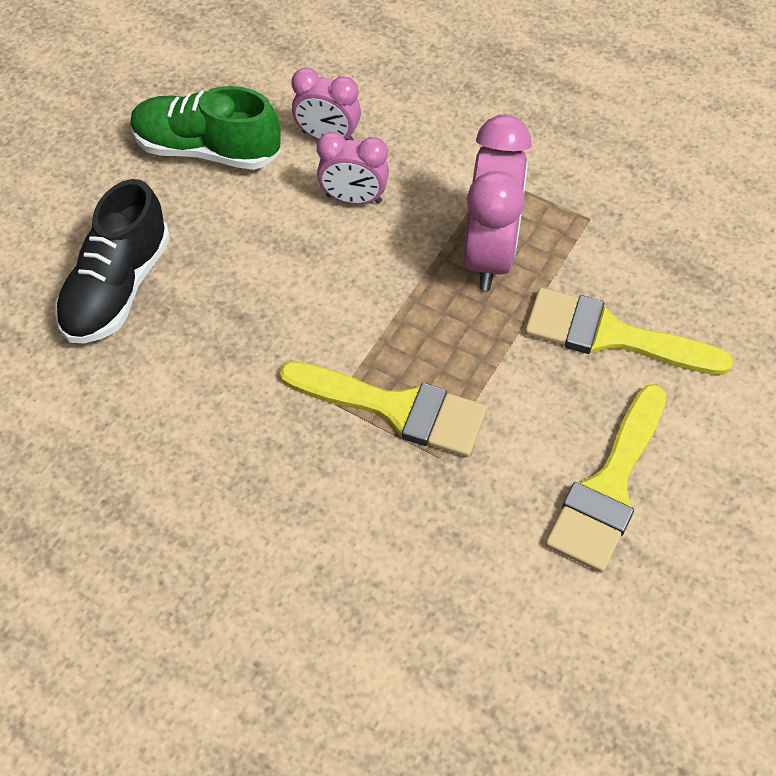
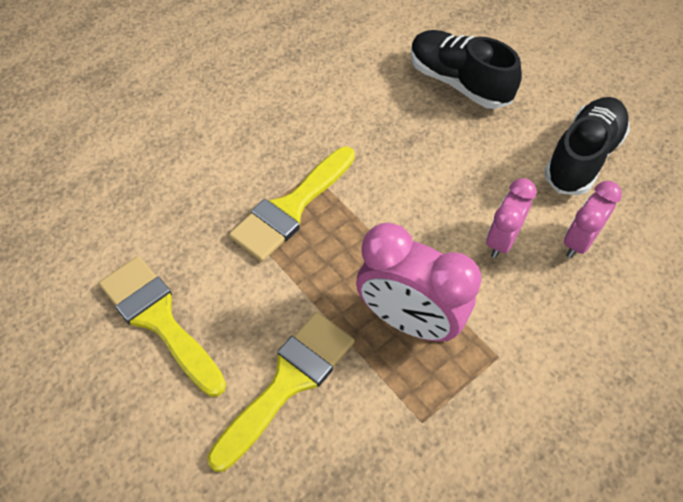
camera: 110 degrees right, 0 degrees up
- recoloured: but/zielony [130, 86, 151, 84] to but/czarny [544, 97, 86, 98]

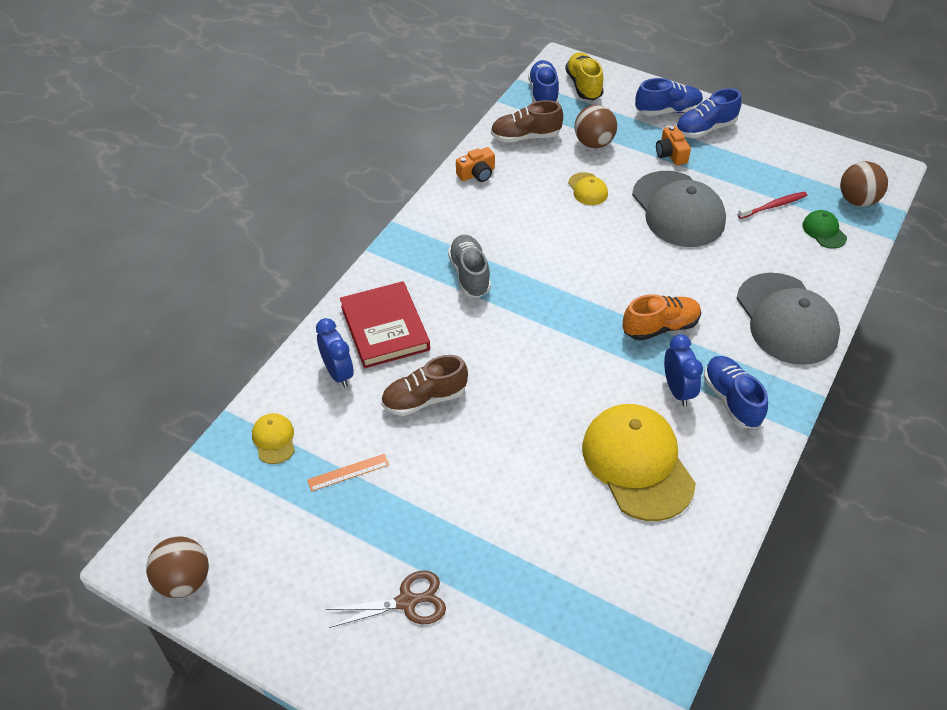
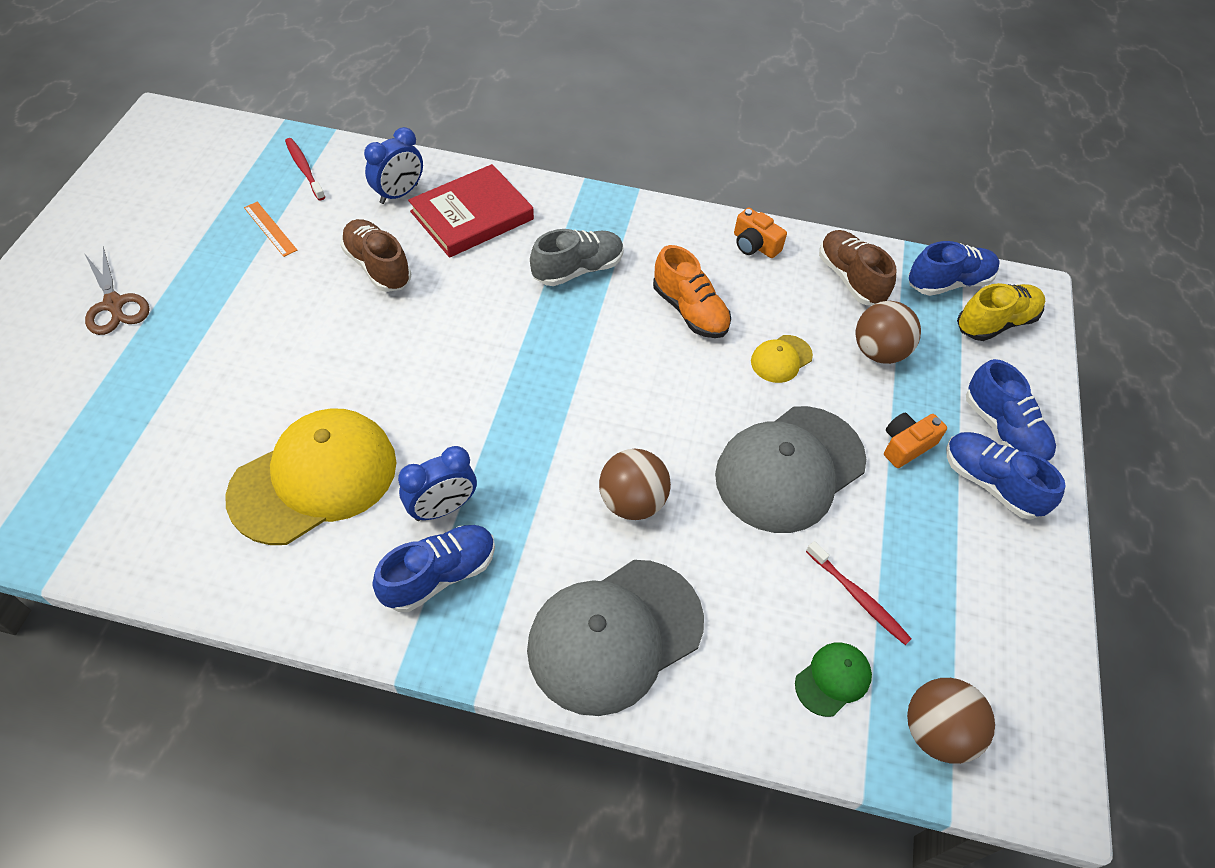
camera: 70 degrees right, 5 degrees up
- moved: piłka/brązowy [146, 537, 63, 61] to [599, 449, 72, 71]
- moved: but/pomarańczowy [623, 294, 78, 47] to [653, 245, 78, 93]
- replaced: czapka/żółty [252, 413, 43, 51] to szczoteczka do zębów/czerwony [285, 138, 40, 63]

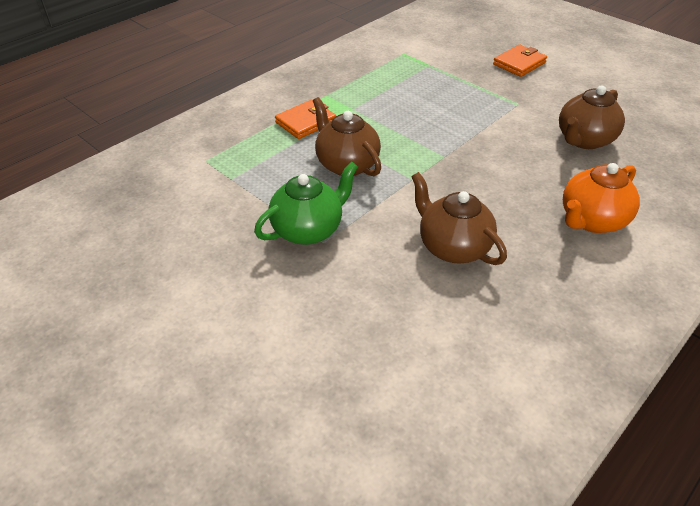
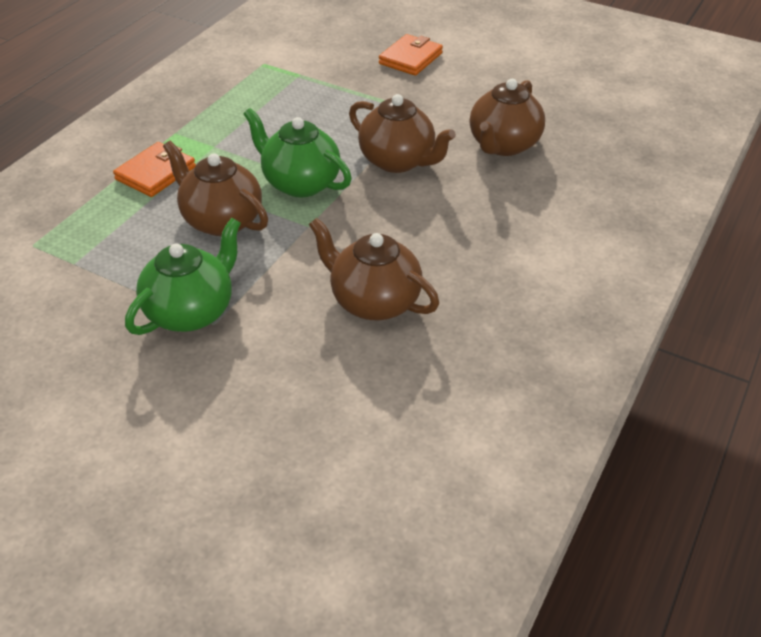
camera: 15 degrees left, 0 degrees up
- removed: imbryk/pomarańczowy [563, 163, 77, 70]
- added: imbryk/zielony [243, 108, 109, 89]
- added: imbryk/brązowy [349, 94, 107, 79]

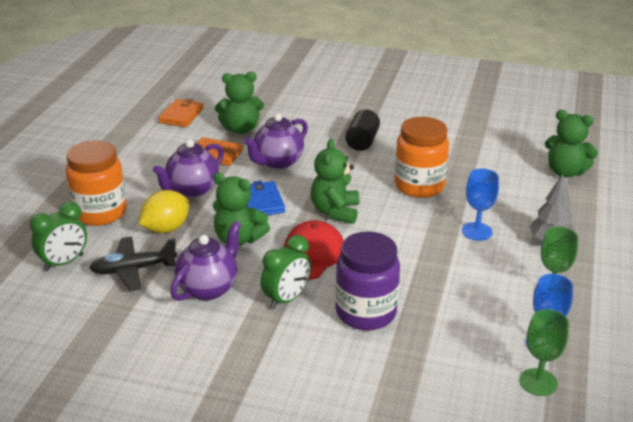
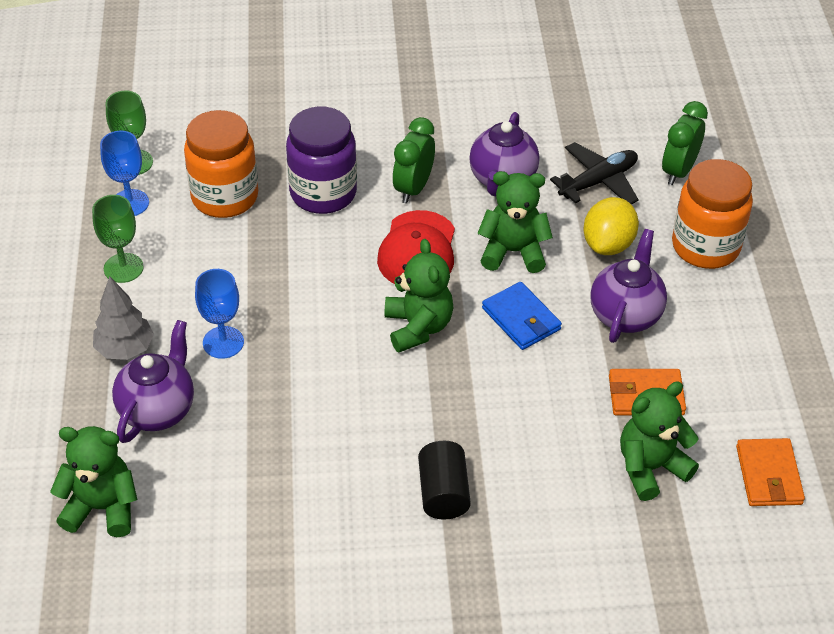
camera: 160 degrees right, 15 degrees up
- moved: imbryk/fioletowy [244, 113, 64, 56] to [112, 320, 82, 123]
- moved: słoik/pomarańczowy [394, 117, 55, 81] to [184, 110, 74, 108]

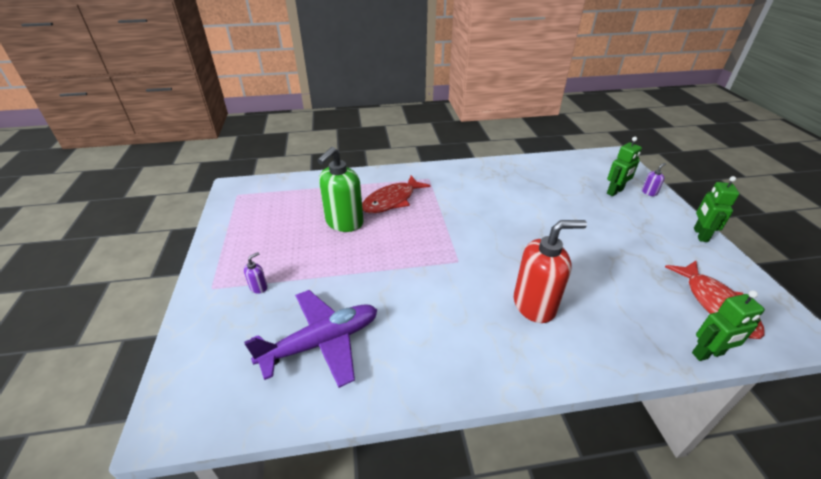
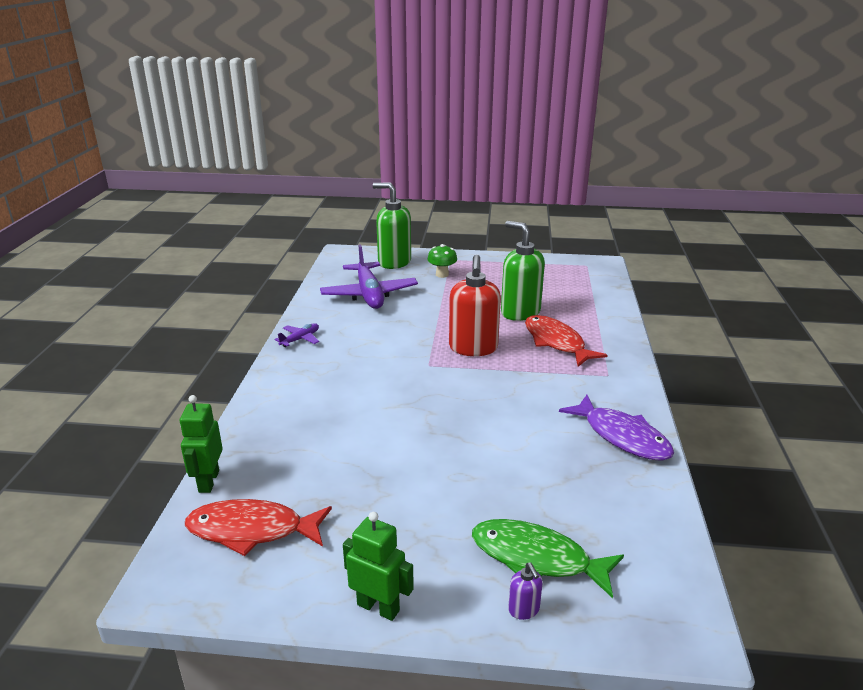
camera: 105 degrees right, 10 degrees down
- added: samolot/fioletowy [274, 323, 45, 24]
- added: dozownik mydła/zielony [373, 182, 38, 87]
- added: ryba/fioletowy [559, 395, 115, 66]
- moved: dozownik mydła/czerwony [514, 220, 73, 103] to [449, 255, 52, 101]
- replaced: dozownik mydła/fioletowy [244, 252, 24, 42] to grzyb/zielony [427, 244, 30, 34]
- replaced: robot/zielony [607, 137, 35, 59] to ryba/zielony [472, 519, 152, 79]

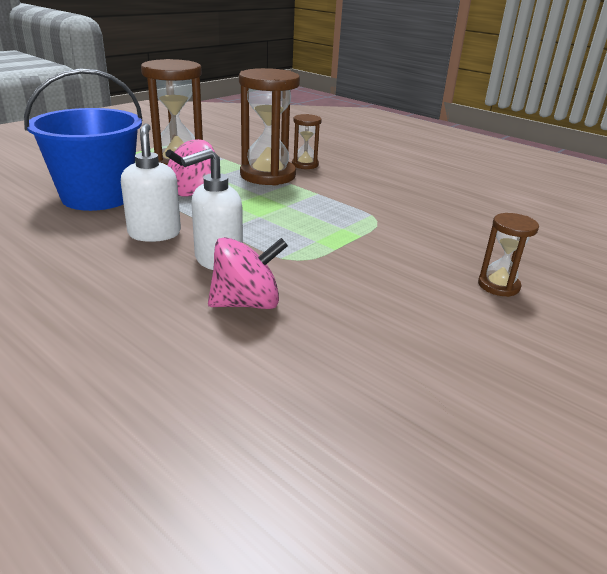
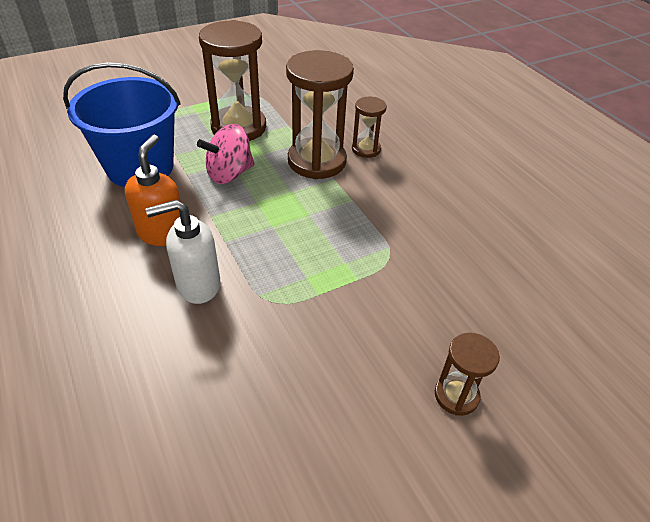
camera: 20 degrees right, 15 degrees up
- removed: bączek/różowy [208, 237, 80, 72]
- recoloured: dozownik mydła/biały [121, 123, 60, 119] to dozownik mydła/pomarańczowy [125, 134, 56, 112]

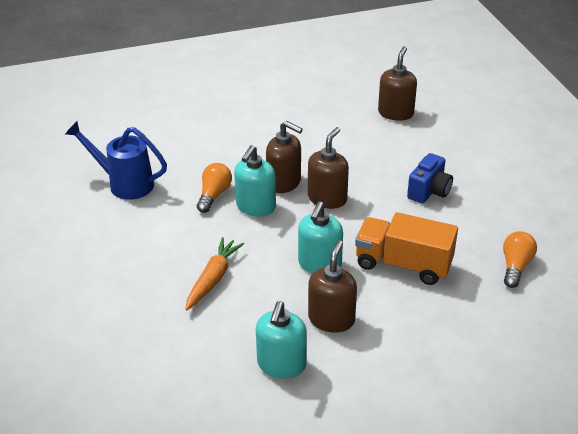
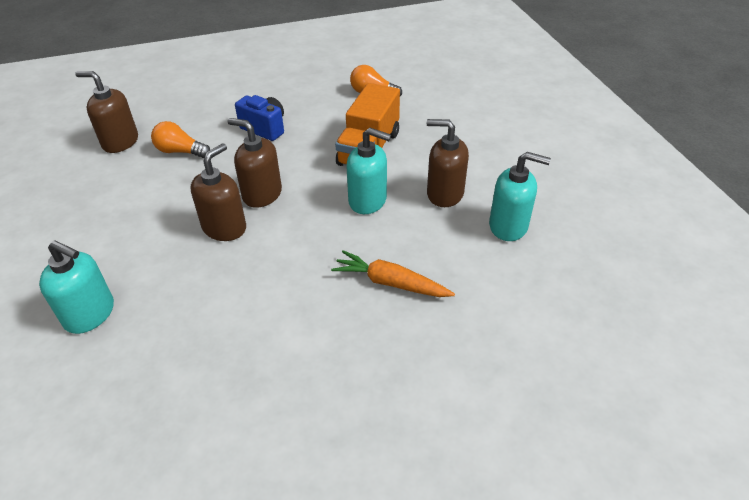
camera: 90 degrees left, 5 degrees up
- removed: konewka/niebieski [65, 121, 102, 79]
- moved: żarówka/pomarańczowy [197, 163, 35, 50] to [151, 121, 59, 37]
- moved: dozownik mydła/turkusowy [234, 145, 42, 71] to [39, 240, 75, 94]

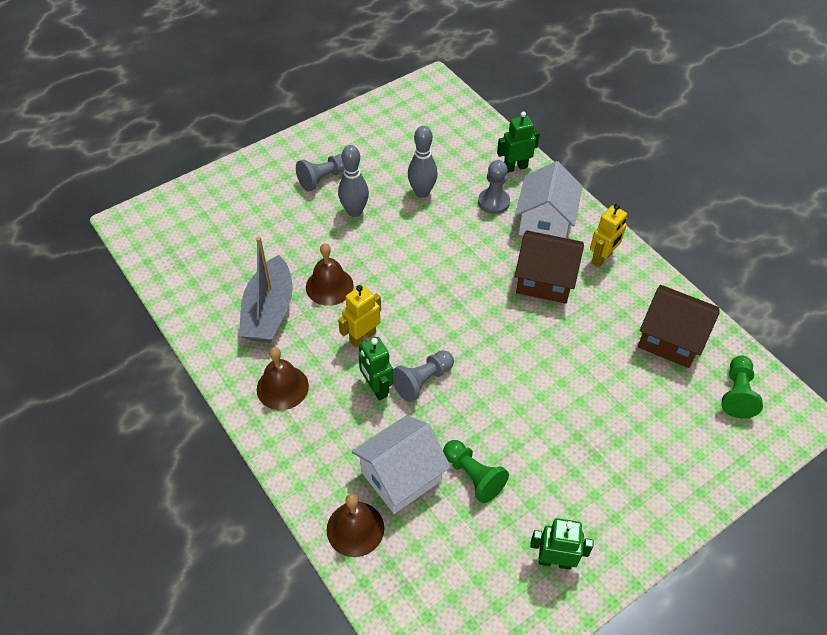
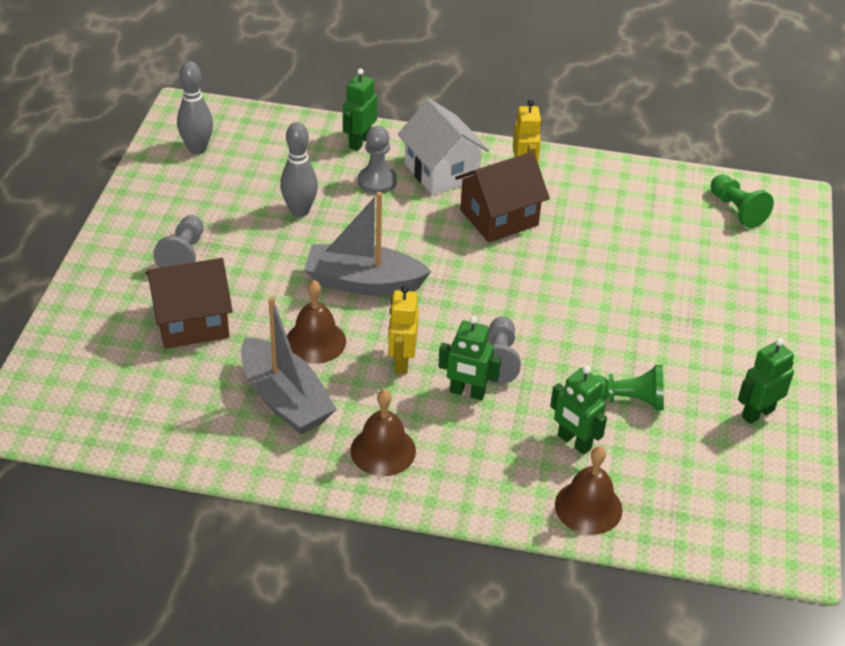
camera: 45 degrees left, 10 degrees down
- added: łódka/szary [304, 192, 127, 104]
- moved: kręgiel/szary [338, 145, 31, 72] to [177, 61, 36, 93]
- moved: domek/brązowy [638, 285, 82, 83] to [146, 258, 87, 91]
- replaced: domek/biały [352, 415, 99, 99] to robot/zielony [550, 366, 57, 88]

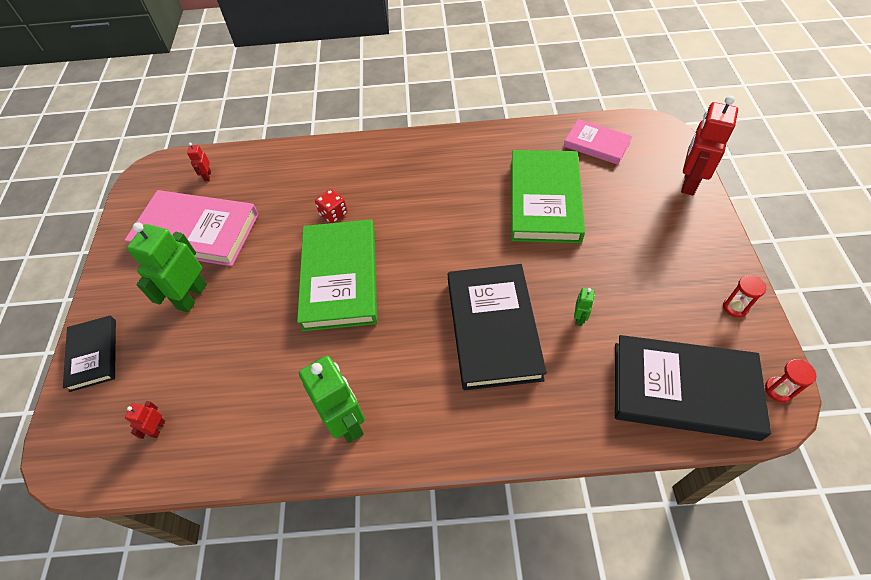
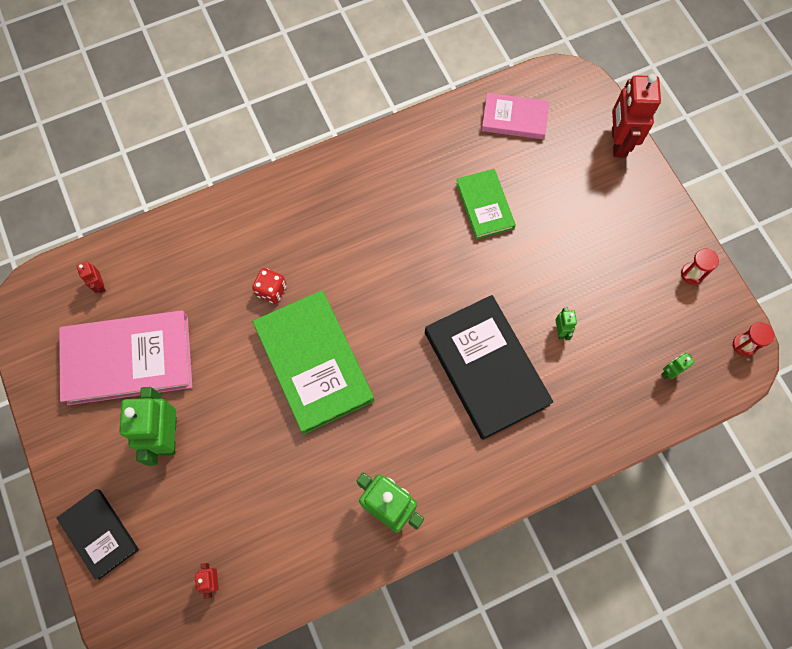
camera: 25 degrees left, 15 degrees up
- replaced: książka/czarny [615, 335, 156, 106] to robot/zielony [661, 353, 33, 26]
- resized: książka/zielony [511, 150, 74, 93] = [456, 169, 60, 71] x0.57

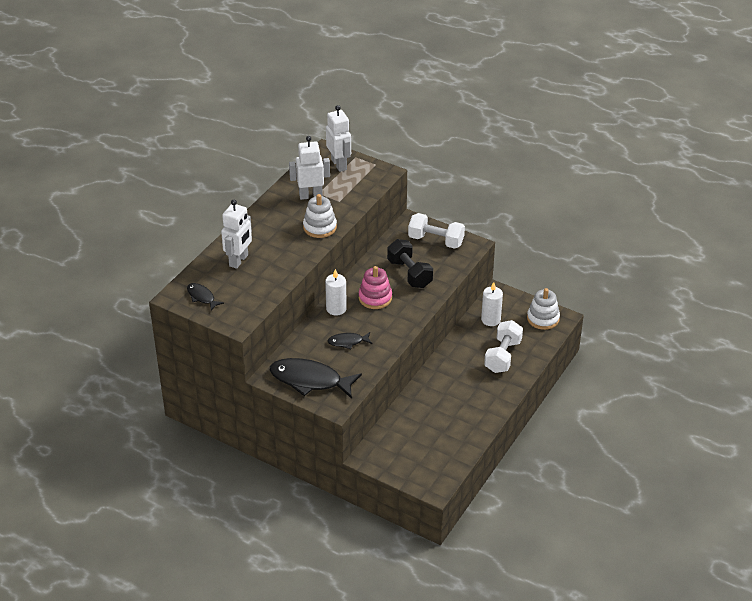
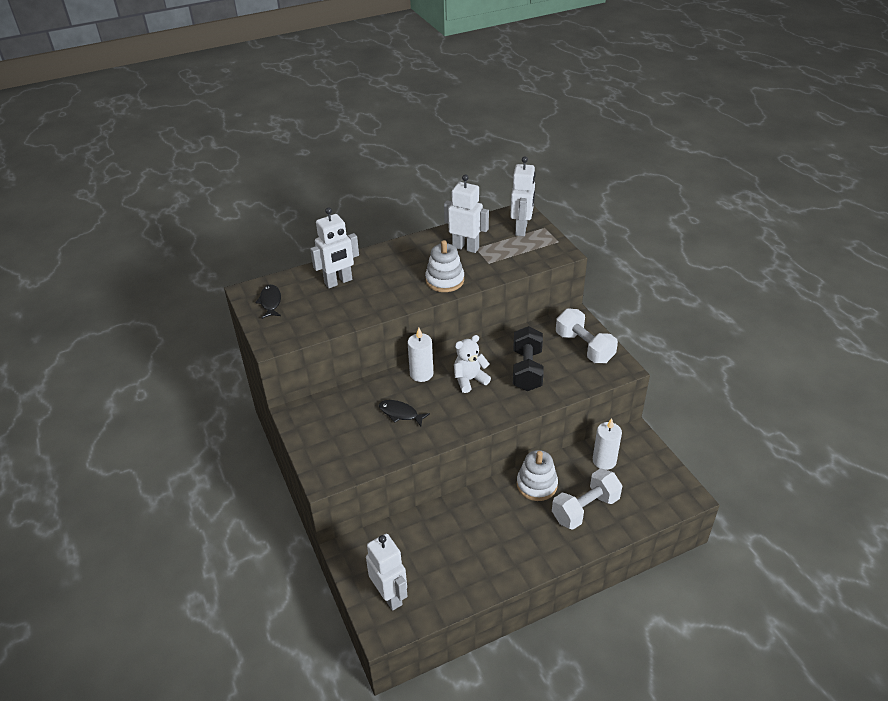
camera: 35 degrees right, 0 degrees up
- removed: ryba/czarny [270, 358, 92, 41]
- added: robot/biały [366, 534, 42, 77]
- moved: zabawka nakładanka/biały [527, 288, 33, 42] to [517, 450, 41, 51]
- replaced: zabawka nakładanka/różowy [359, 266, 33, 43] to miś/biały [454, 335, 37, 58]

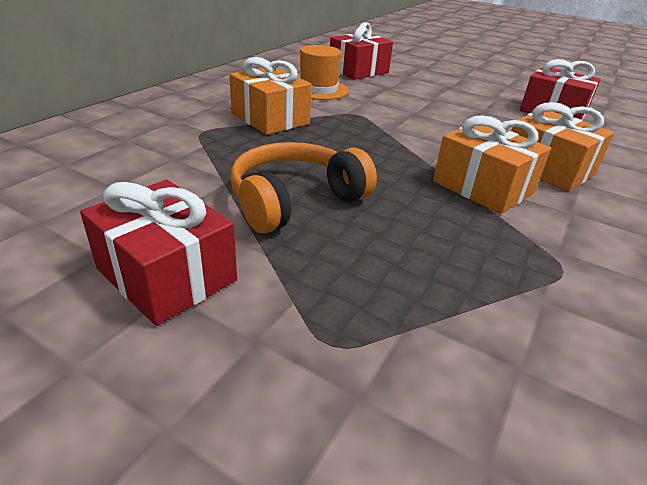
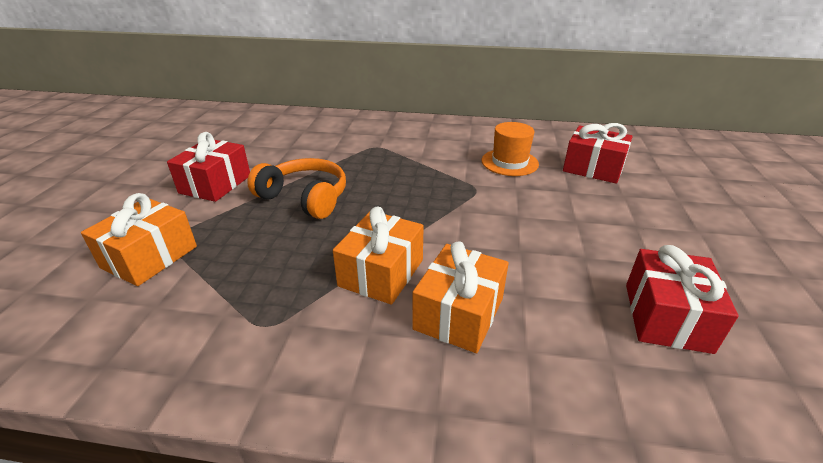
camera: 70 degrees right, 0 degrees up
- moved: prezent/pomarańczowy [229, 57, 83, 78] to [81, 193, 116, 93]

